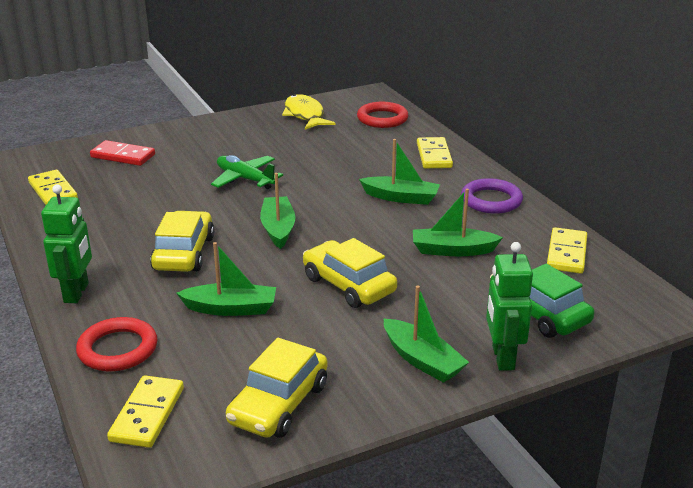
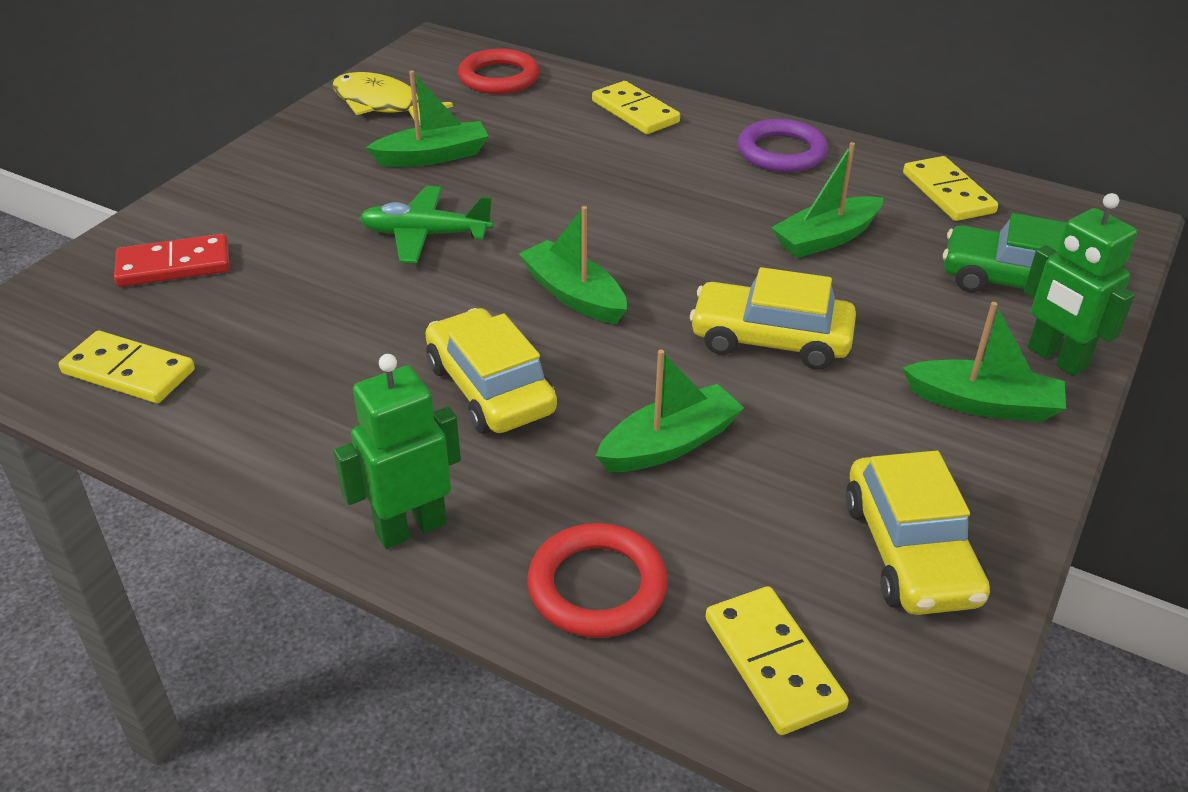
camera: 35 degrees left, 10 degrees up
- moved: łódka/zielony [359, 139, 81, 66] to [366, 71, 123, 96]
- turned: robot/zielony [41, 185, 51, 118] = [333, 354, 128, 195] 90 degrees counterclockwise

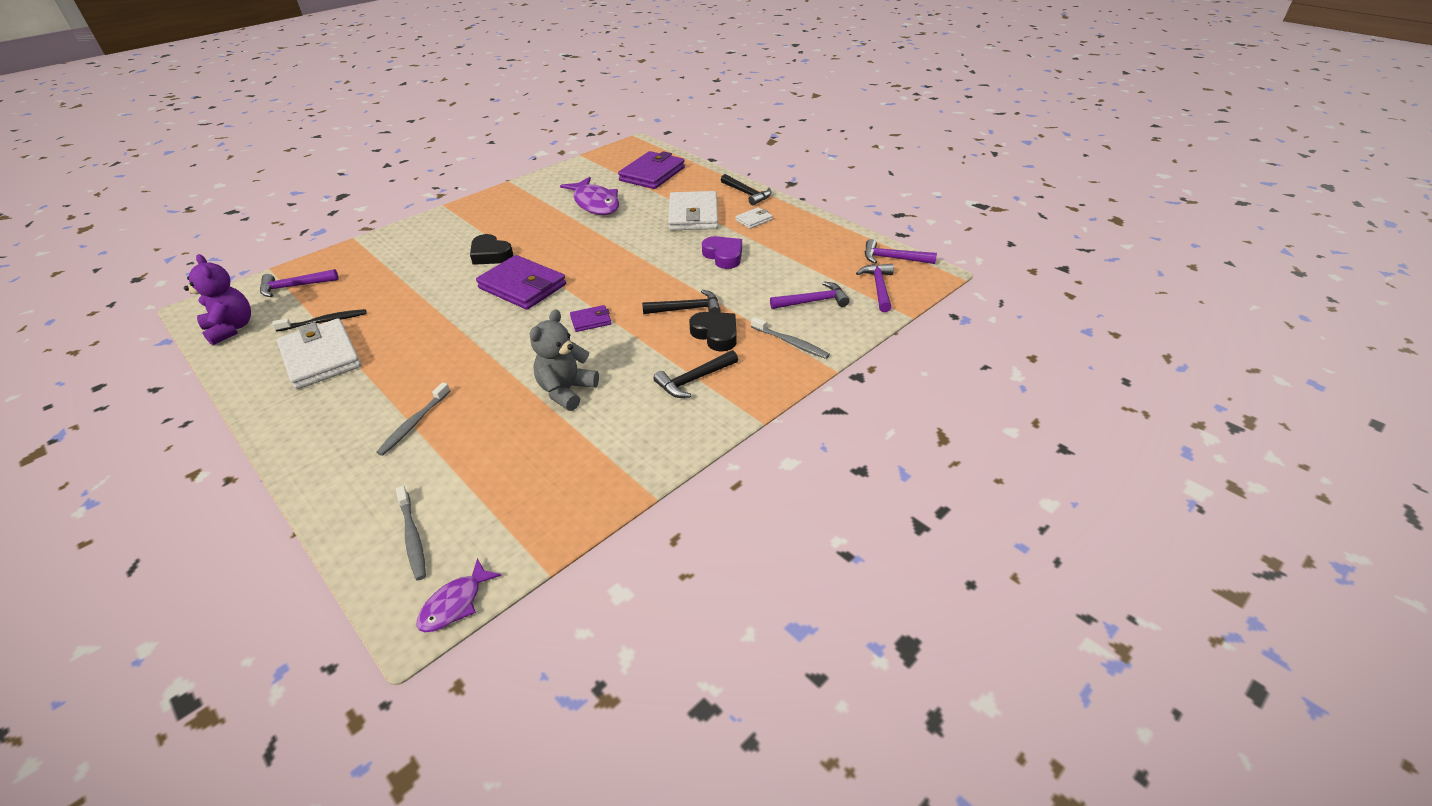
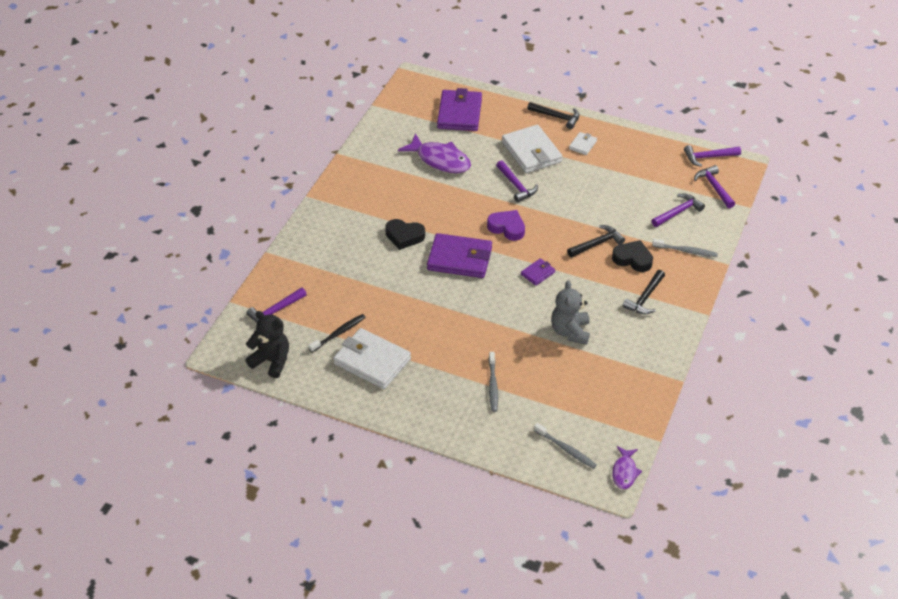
camera: 25 degrees left, 5 degrees up
- added: młotek/fioletowy [496, 160, 42, 42]
- moved: serce/fioletowy [702, 236, 40, 33] to [487, 210, 38, 31]
- recoloured: miś/fioletowy [184, 254, 67, 91] to miś/czarny [245, 311, 44, 67]

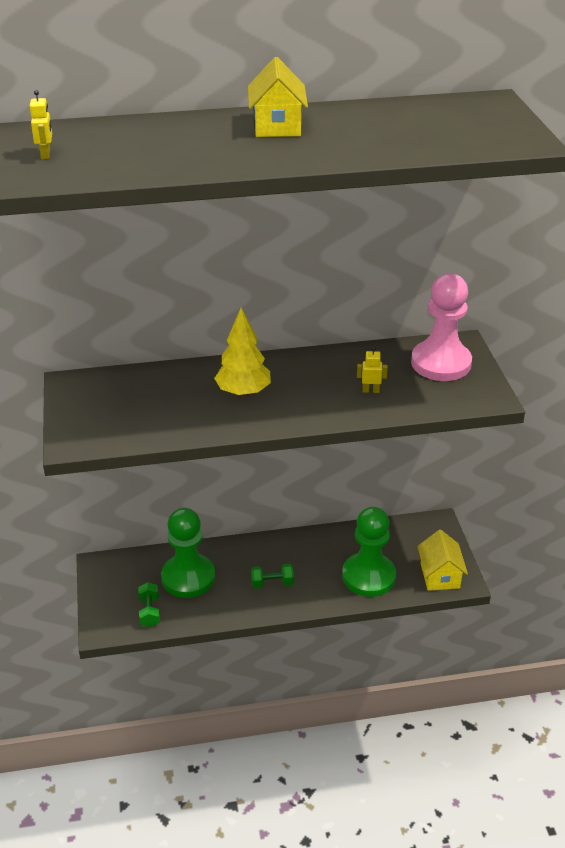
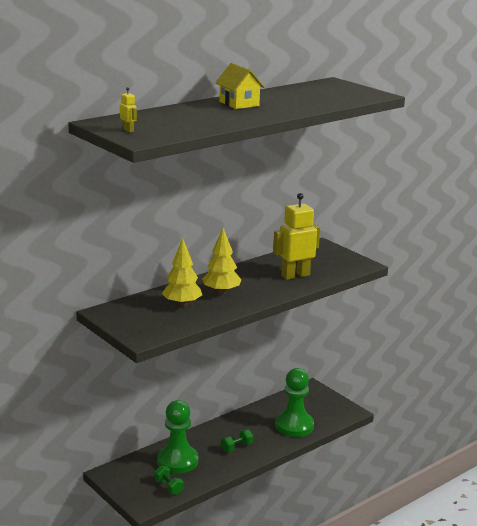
camera: 30 degrees left, 15 degrees down
- removed: pionek/różowy [411, 274, 61, 107]
- removed: domek/żółty [417, 530, 51, 61]
- added: drzewko/żółty [162, 238, 40, 69]
- resized: robot/żółty [357, 347, 31, 46] = [273, 193, 47, 87] x2.45

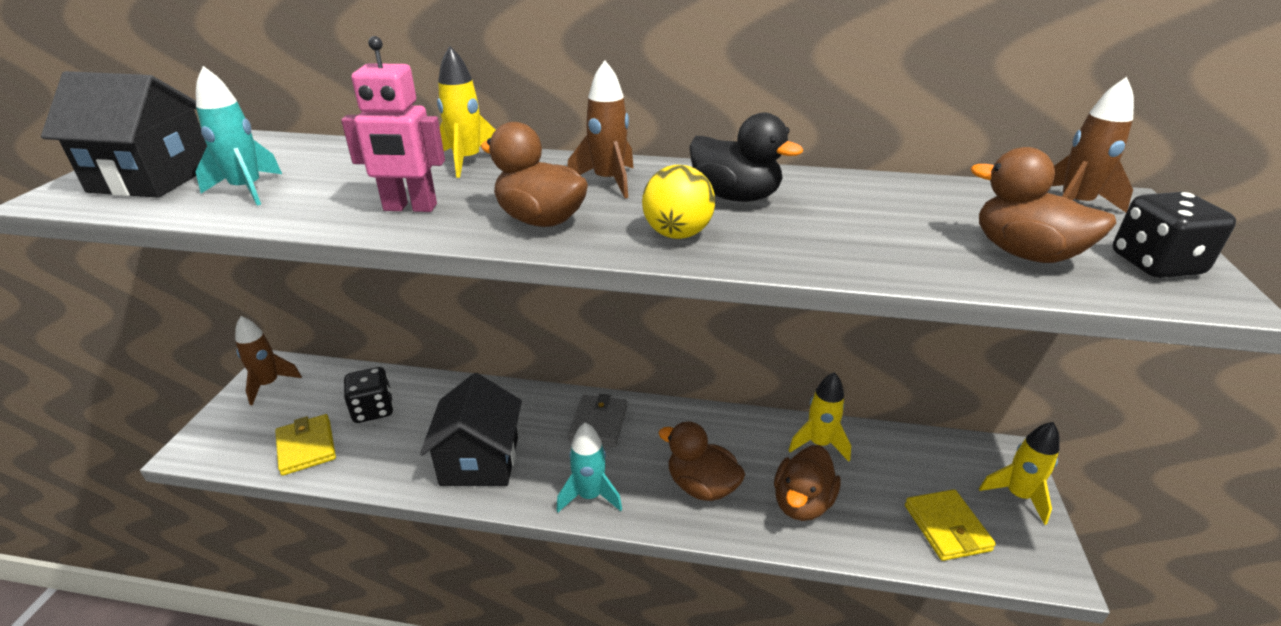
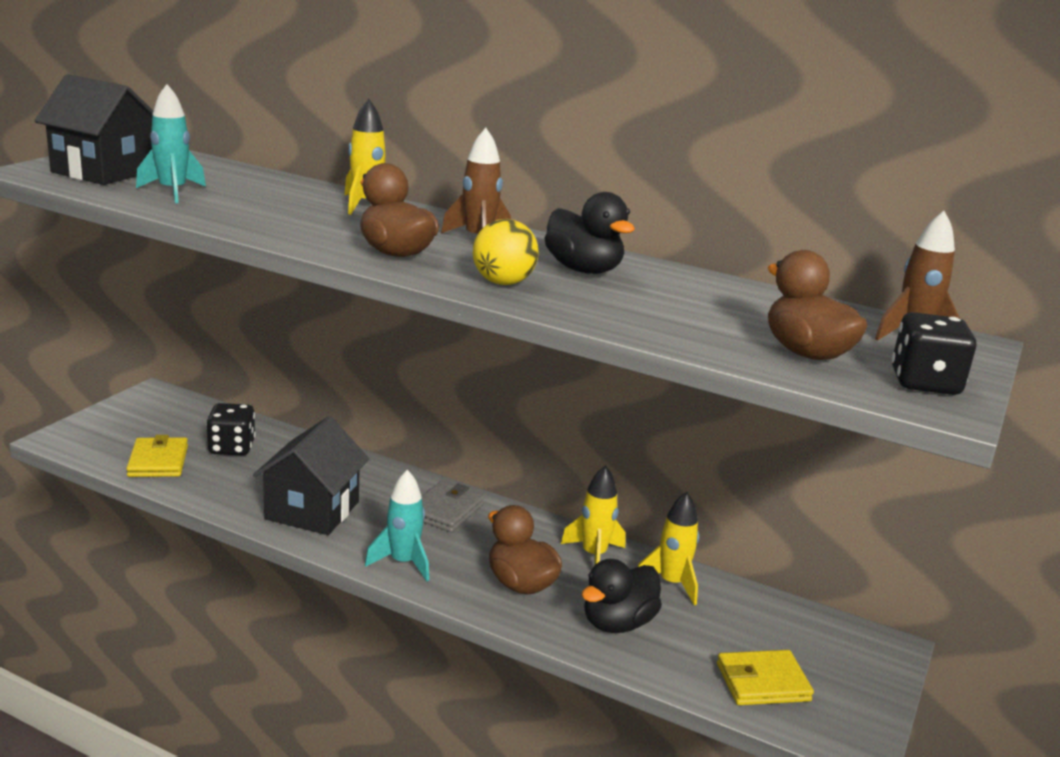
camera: 15 degrees right, 10 degrees down
- removed: rakieta/brązowy [235, 316, 67, 89]
- removed: robot/różowy [341, 36, 104, 176]
- moved: rakieta/żółty [979, 422, 81, 103] to [561, 465, 64, 100]
- recoloured: kaczka/brązowy [774, 445, 66, 76] to kaczka/czarny [582, 559, 80, 74]
- turned: portfel/żółty [905, 489, 91, 72] = [717, 650, 97, 55] 75 degrees clockwise

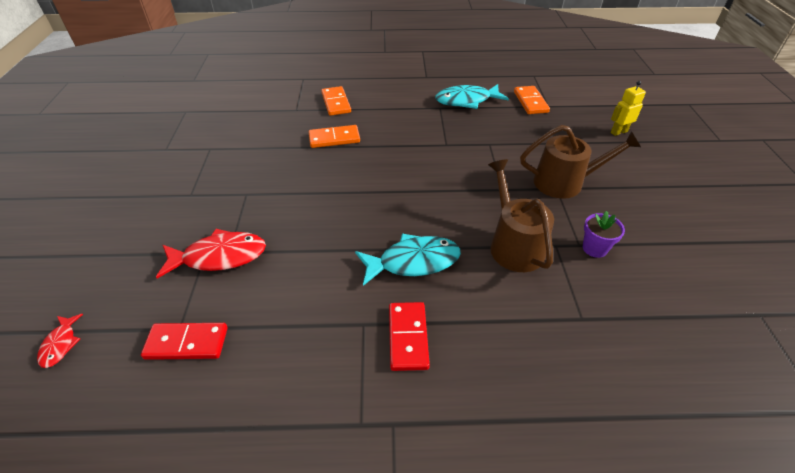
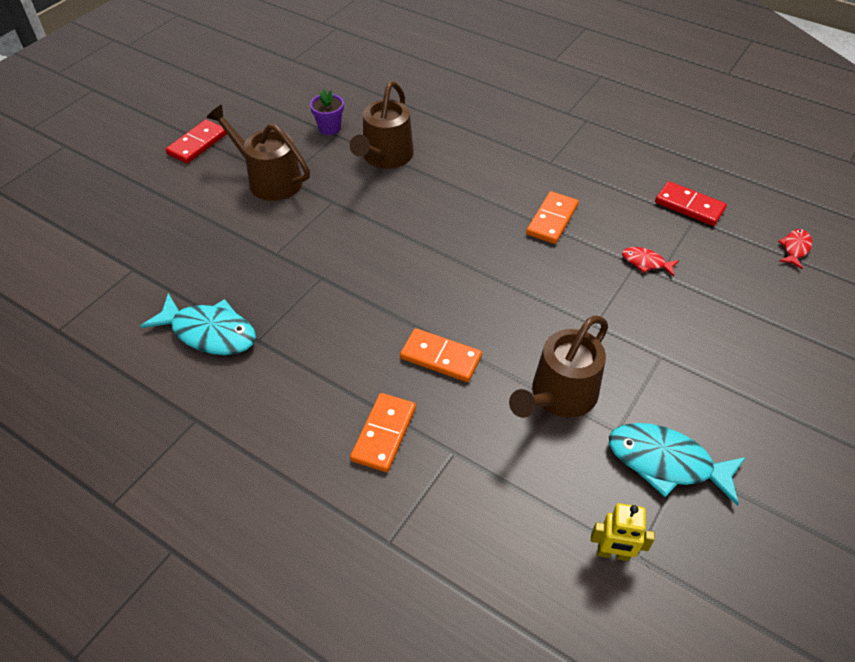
camera: 145 degrees left, 5 degrees up
- added: konewka/brązowy [509, 316, 99, 102]
- moved: ryba/turkusowy [355, 233, 106, 53] to [609, 423, 137, 83]
- moved: kostka domina/czerwony [389, 302, 41, 69] to [165, 120, 62, 44]
- moved: kostka domina/pomarańczowy [514, 86, 36, 28] to [526, 191, 53, 53]
- moved: robot/żółty [611, 81, 35, 55] to [591, 503, 64, 58]
- resized: ryba/czerwony [156, 229, 110, 50] = [622, 247, 57, 29] x0.51

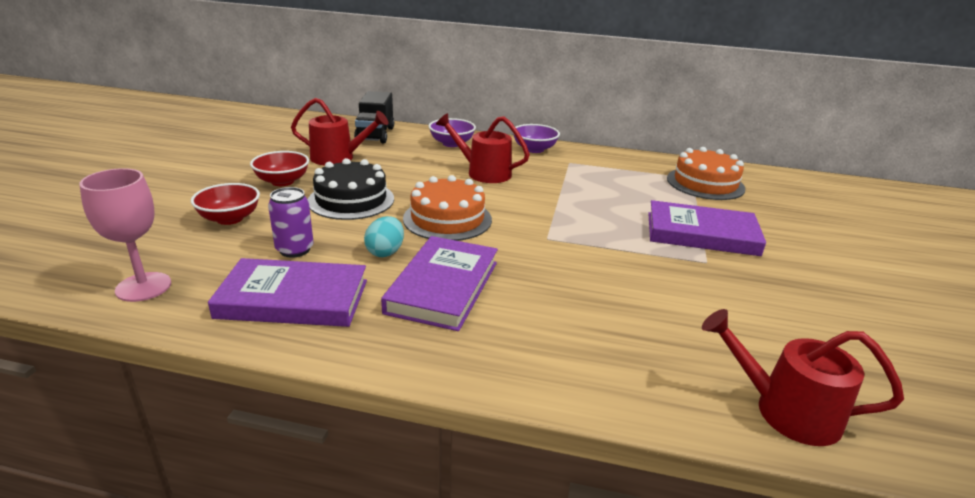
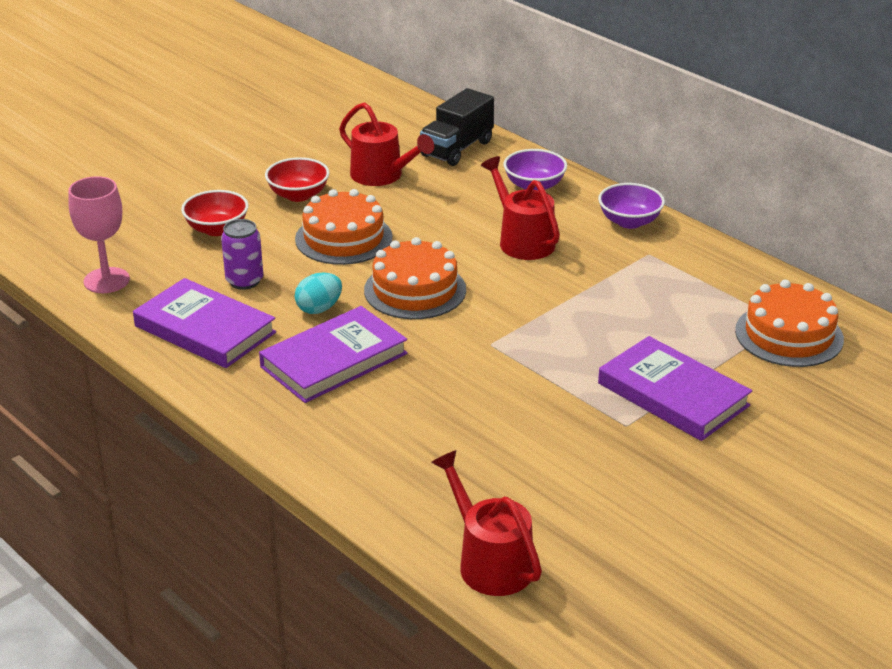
camera: 35 degrees right, 5 degrees up
- recoloured: tort/czarny [308, 158, 86, 62] to tort/pomarańczowy [295, 189, 97, 76]

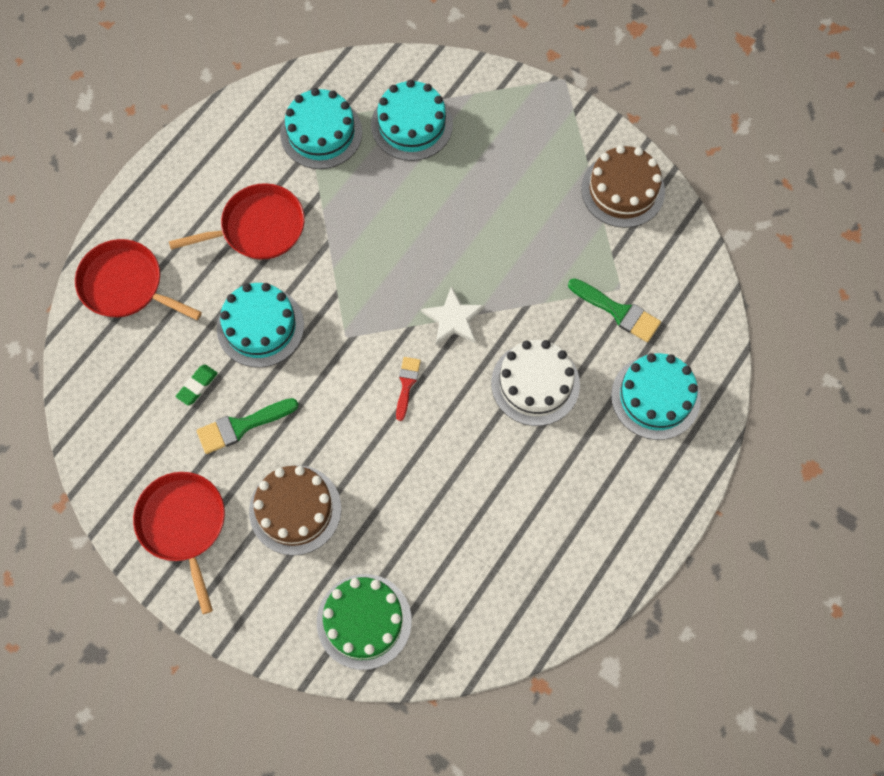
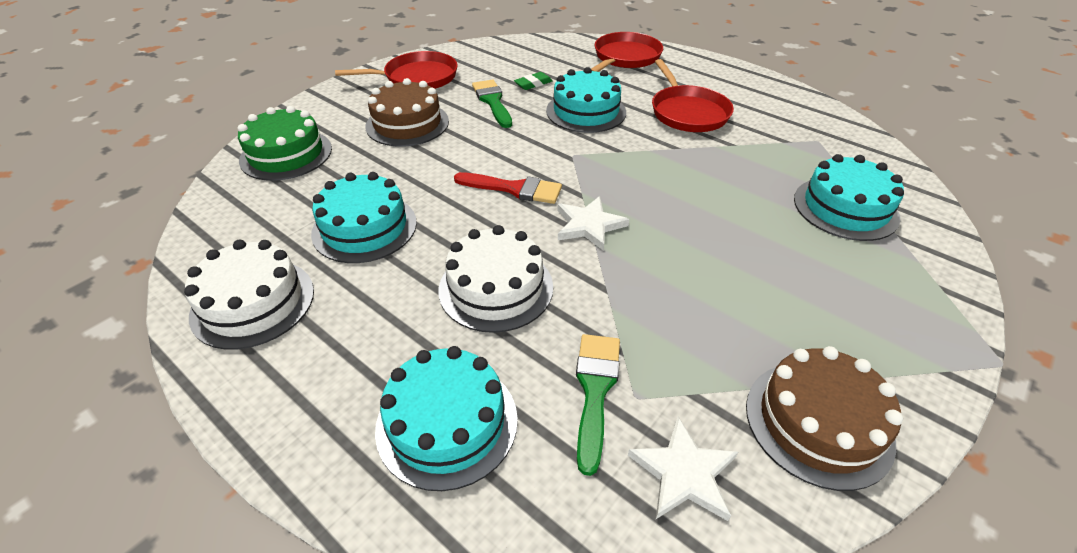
camera: 95 degrees right, 25 degrees down
- added: tort/biały [184, 240, 130, 110]
- added: gwiazda/biały [628, 417, 110, 104]
- moved: tort/turkusowy [280, 88, 82, 81] to [311, 172, 106, 91]
- turned: gumka do mazania/zielony [176, 364, 42, 41] = [514, 72, 39, 18] 75 degrees counterclockwise
- turned: pędzel/zielony [568, 278, 93, 64] = [576, 334, 44, 142] 150 degrees clockwise
- resized: pędzel/czerwony [396, 357, 25, 64] = [454, 172, 108, 32] x1.53

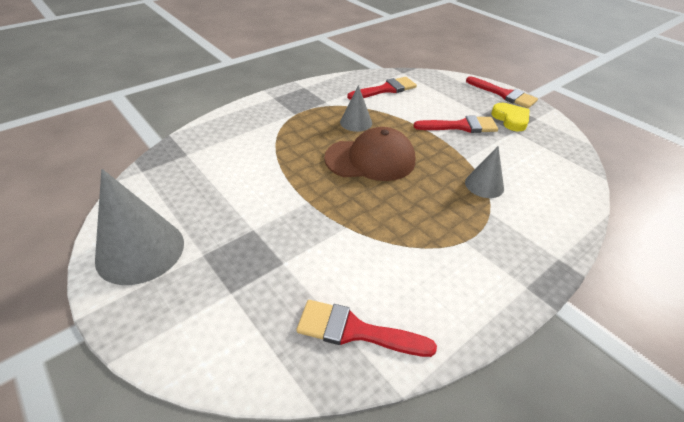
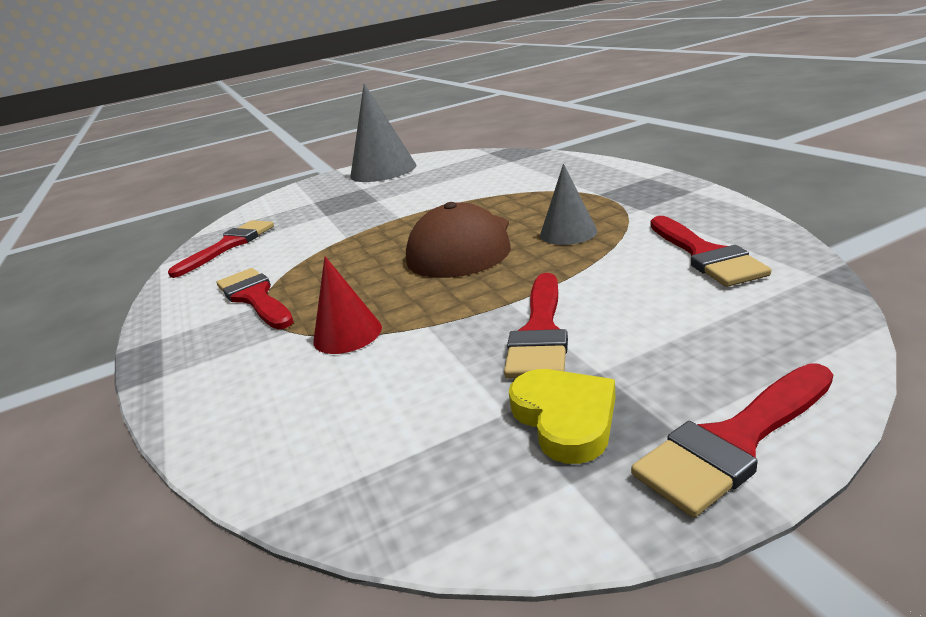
camera: 110 degrees right, 15 degrees down
- added: pędzel/czerwony [217, 268, 77, 62]
- recoloured: stożek/szary [465, 146, 39, 52] to stożek/czerwony [313, 256, 69, 98]
- turned: serce/żółty [491, 103, 38, 28] = [509, 369, 106, 95] 105 degrees counterclockwise

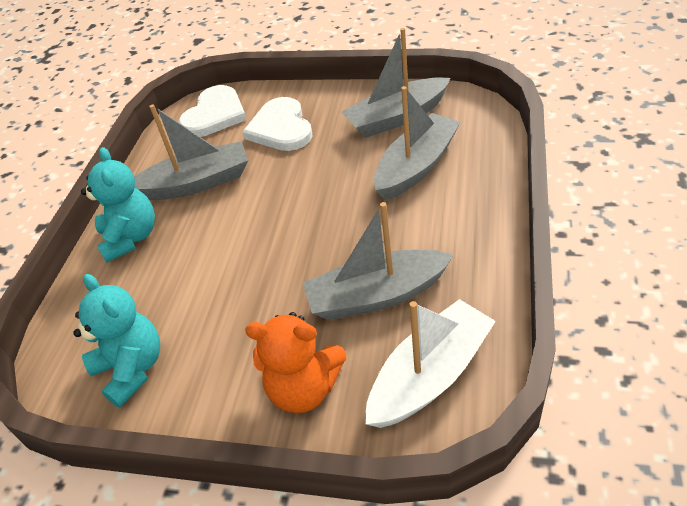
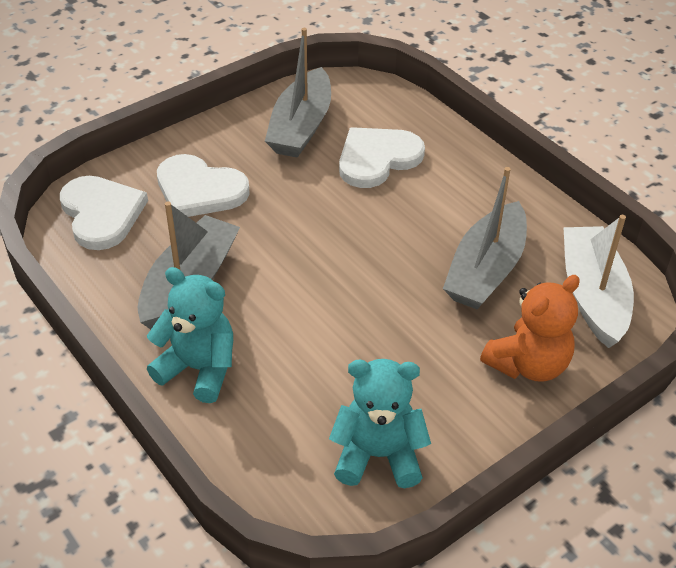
camera: 55 degrees left, 0 degrees up
- replaced: łódka/szary [374, 86, 87, 115] to serce/biały [339, 127, 86, 61]

